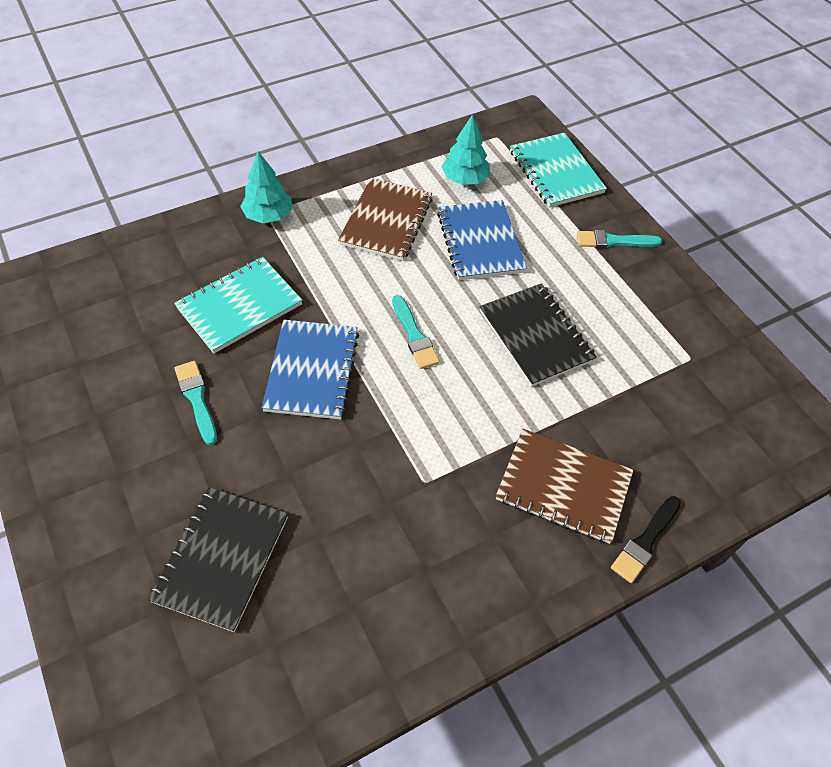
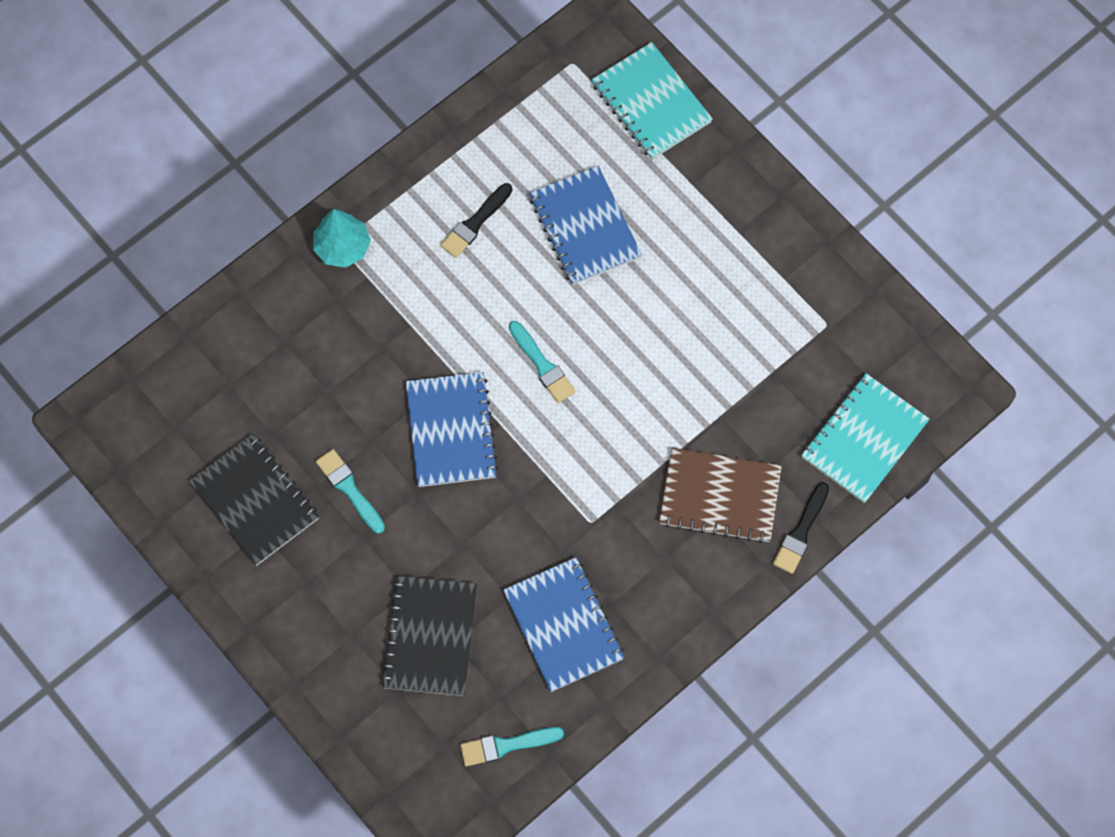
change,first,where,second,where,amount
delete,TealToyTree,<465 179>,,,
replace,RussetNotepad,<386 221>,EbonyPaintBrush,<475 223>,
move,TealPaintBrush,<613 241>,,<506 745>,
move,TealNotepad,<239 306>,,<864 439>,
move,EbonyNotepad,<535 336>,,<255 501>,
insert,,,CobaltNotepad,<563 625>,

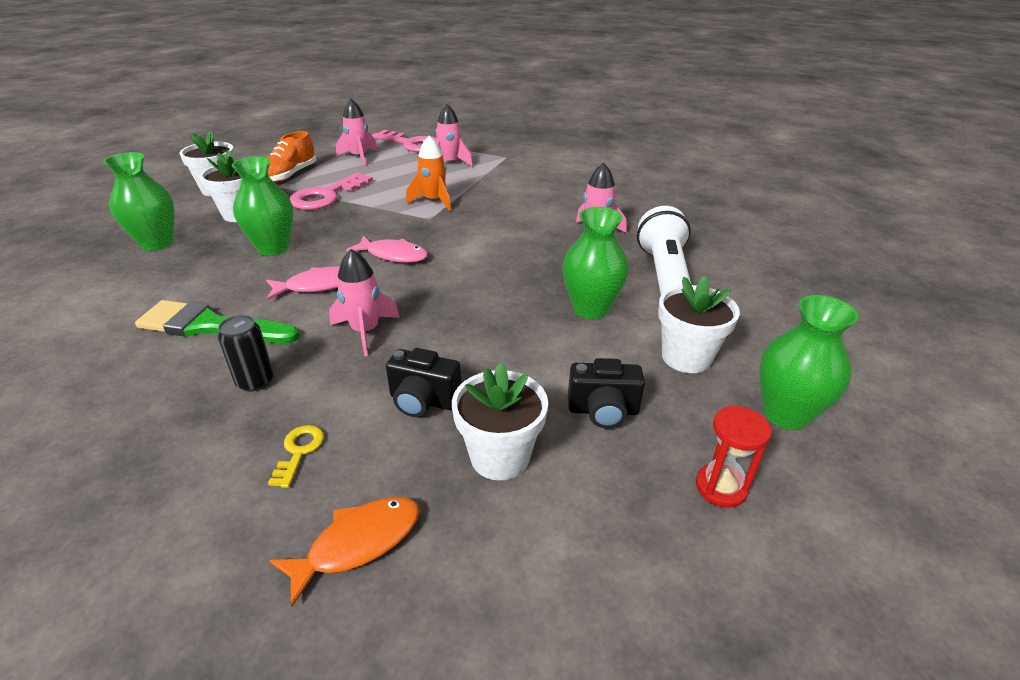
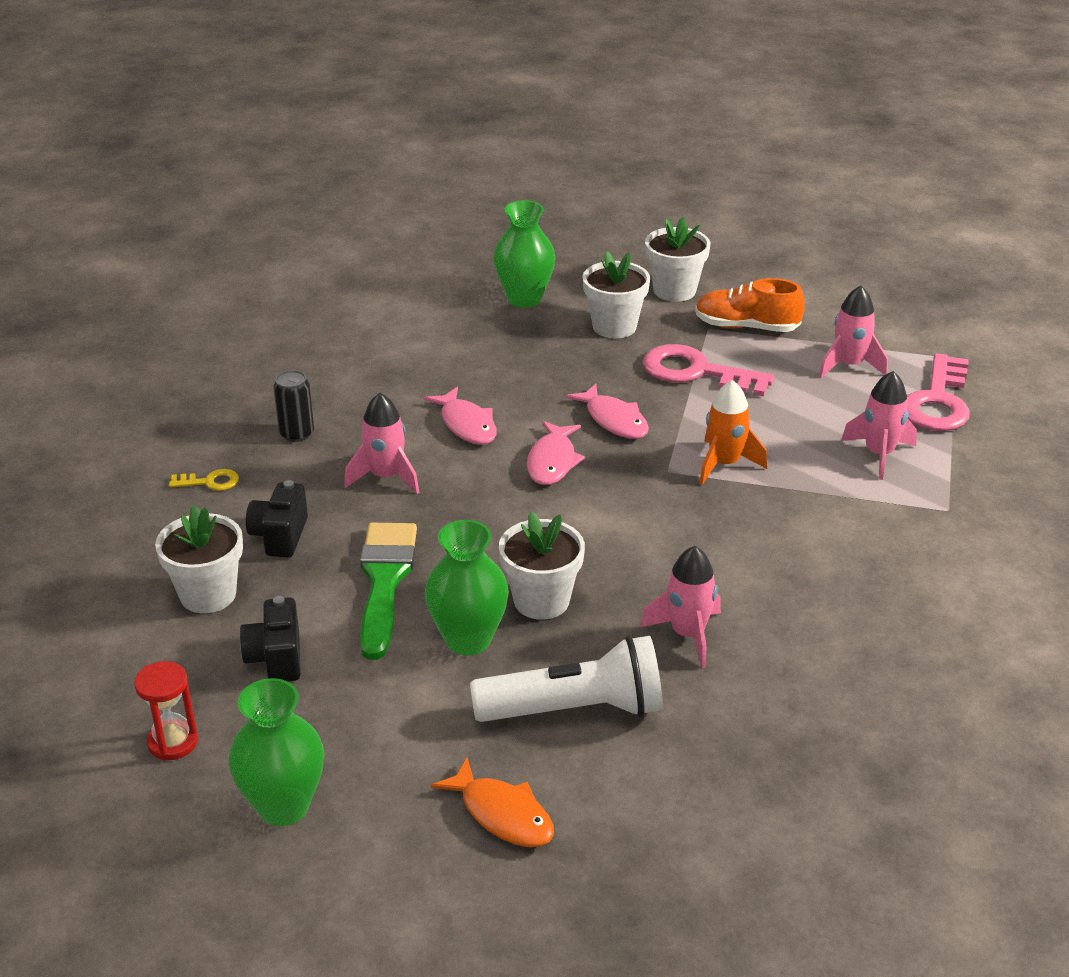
change,first,where,second,where,amount
delete,EmeraldVase,<273 248>,,,
move,SnowWhiteFlowerPot,<686 357>,,<541 600>,
move,EmeraldPaintBrush,<211 326>,,<384 581>,
move,OrangeColouredFish,<358 543>,,<502 814>,
insert,,,RosyFish,<614 420>,

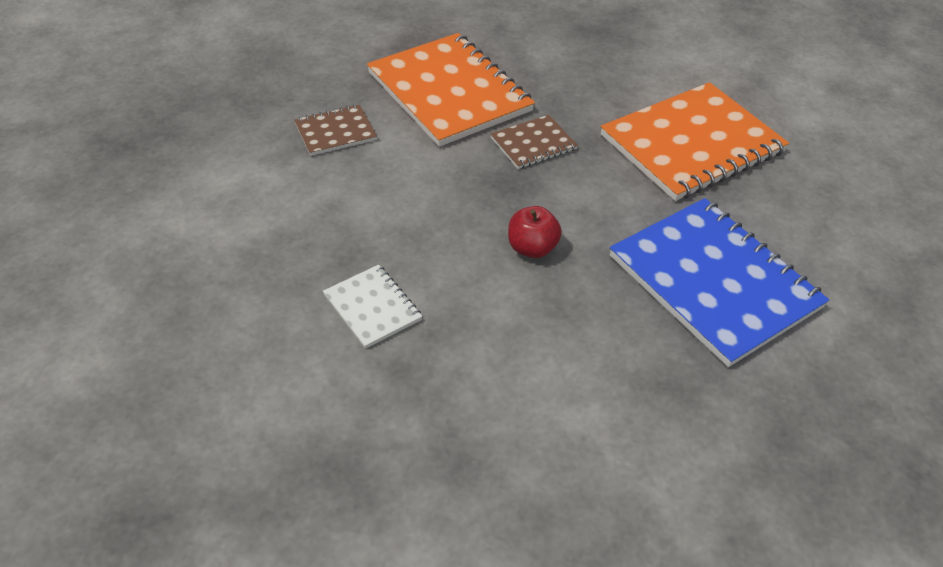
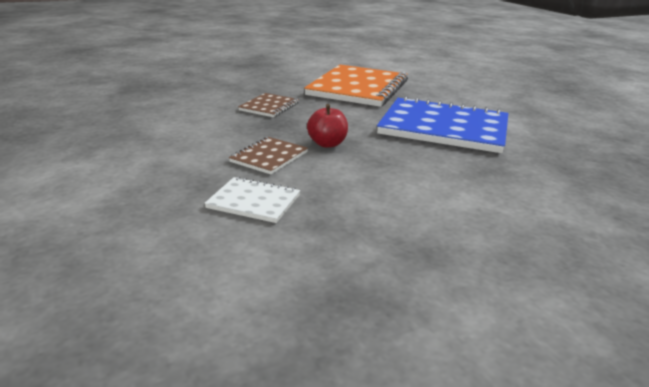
change,first,where,second,where,amount
delete,OrangeColouredNotepad,<449 92>,,,
move,RussetNotepad,<335 132>,,<269 157>,

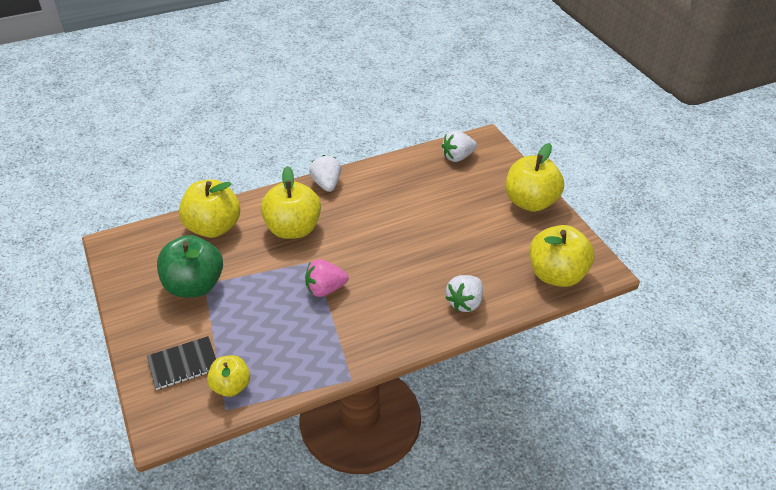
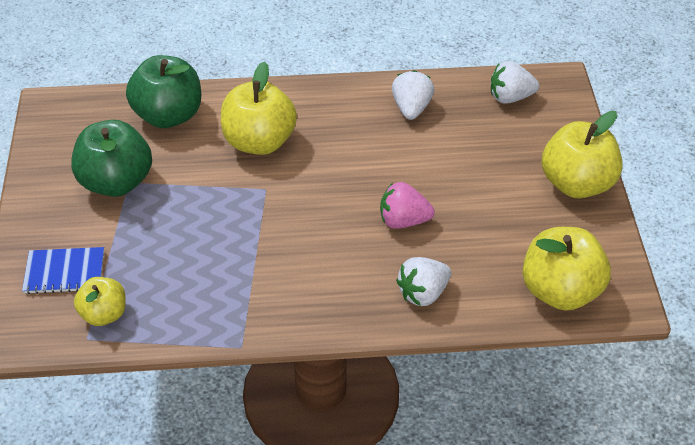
change,first,where,second,where,amount
move,SnowWhiteBerry,<326 184>,,<411 108>,
recolor,BrightYellowToyApple,<213 227>,EmeraldToyApple,<169 115>,
move,RosyBerry,<325 289>,,<403 220>,
recolor,EbonyNotepad,<183 364>,CobaltNotepad,<64 272>,

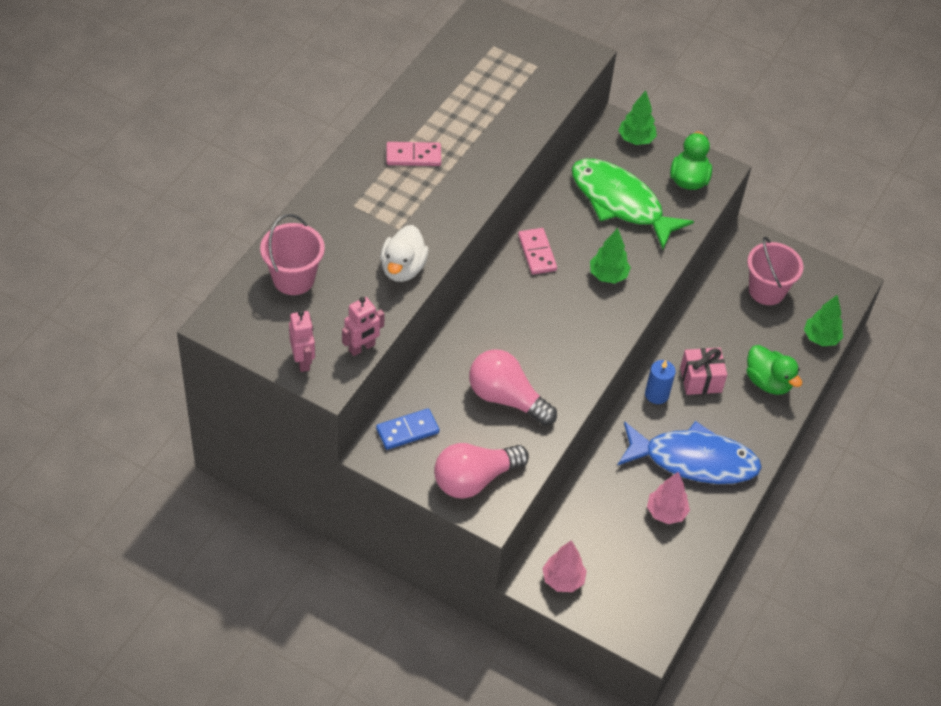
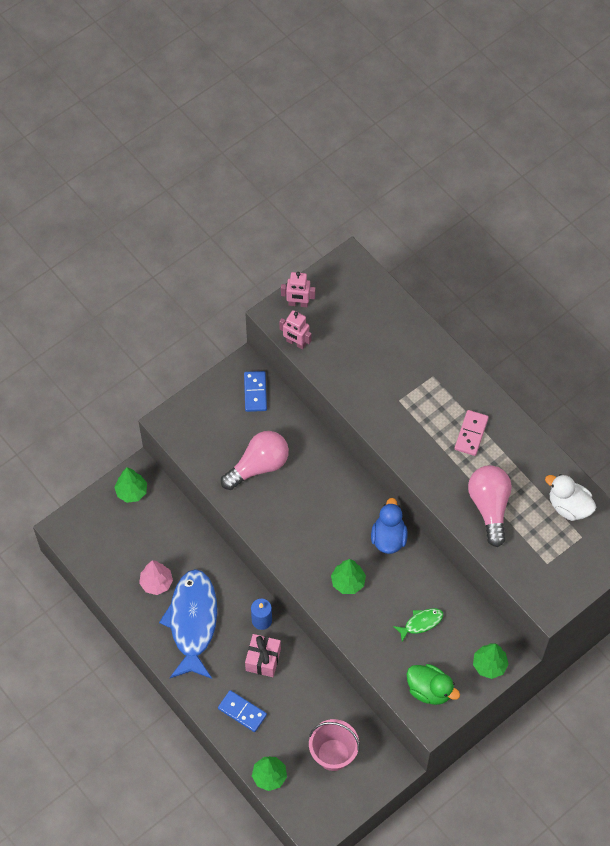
change,first,where,second,where,amount
resize,EmeraldFish,<620 203>,,<421 623>,x0.43
delete,RosyPail,<293 278>,,,
move,SnowWhiteToyDuck,<403 268>,,<568 506>,
replace,RosyDomino,<537 253>,CobaltToyDuck,<388 537>,
rotate,RosyRobotFigure,<362 348>,,<296 343>,45 degrees counterclockwise
replace,EmeraldToyDuck,<768 382>,CobaltDomino,<242 712>,
rotate,CobaltFish,<693 460>,,<192 622>,150 degrees clockwise
move,RosyBulb,<474 479>,,<489 506>,
recolor,RosyToyTree,<563 580>,EmeraldToyTree,<131 492>,

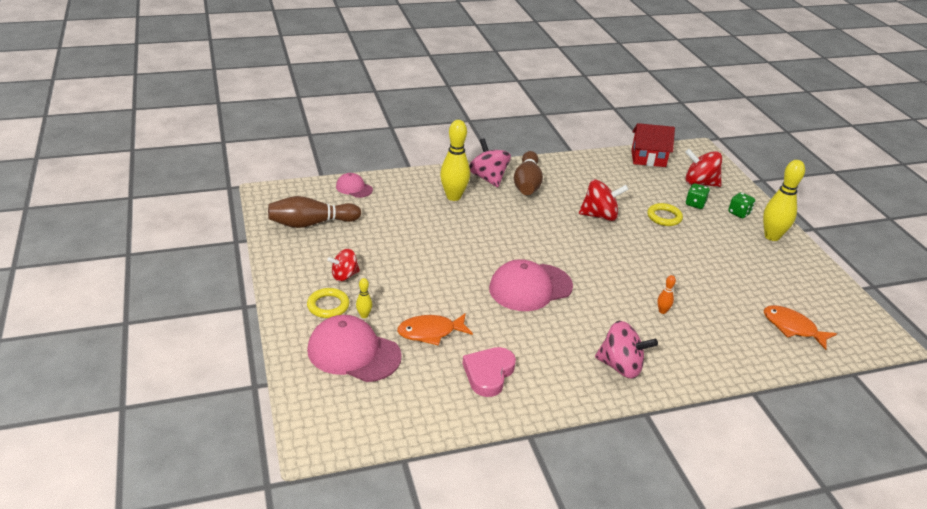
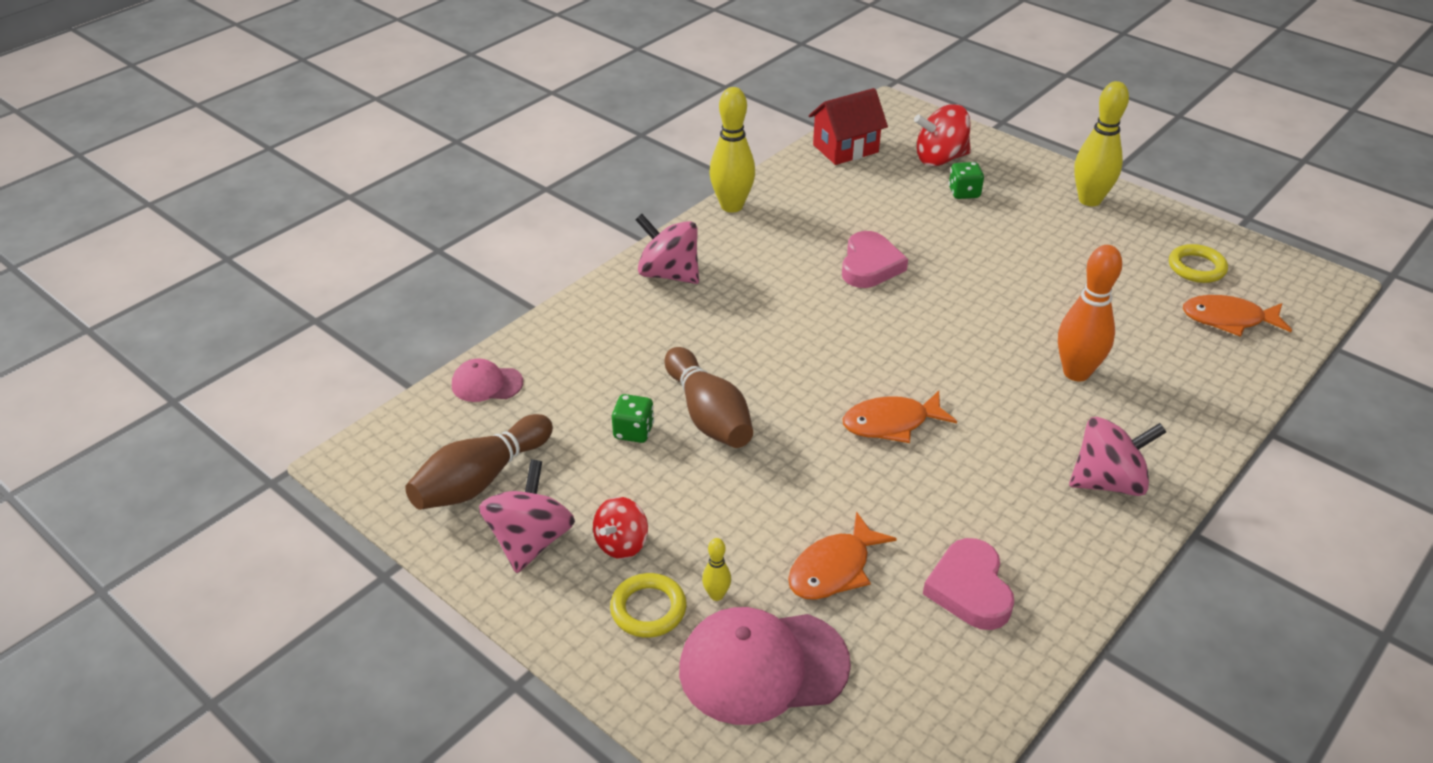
change,first,where,second,where,amount
move,BrightYellowBowlingPin,<453 197>,,<732 206>,
move,RussetBowlingPin,<527 183>,,<708 415>,
replace,RedWhirligig,<600 215>,RosyHeart,<870 265>,
move,EmeraldDice,<739 213>,,<633 431>,
move,BrightYellowHoop,<664 217>,,<1196 267>,
replace,RosyBaseballCap,<530 287>,OrangeColouredFish,<891 423>,
resize,OrangeColouredBowlingPin,<662 311>,,<1076 372>,x2.21
insert,,,RosyWhirligig,<530 541>,

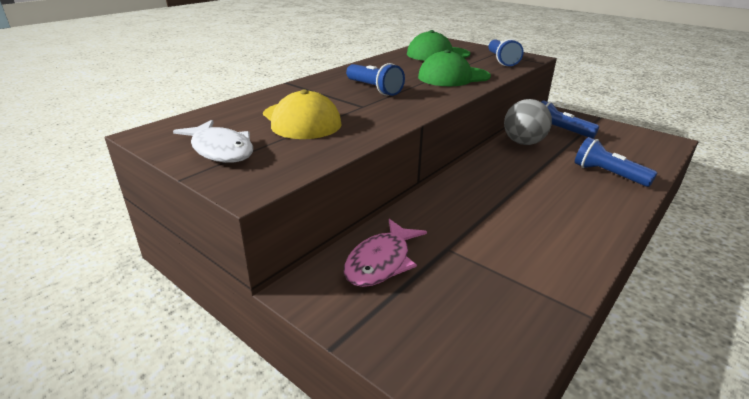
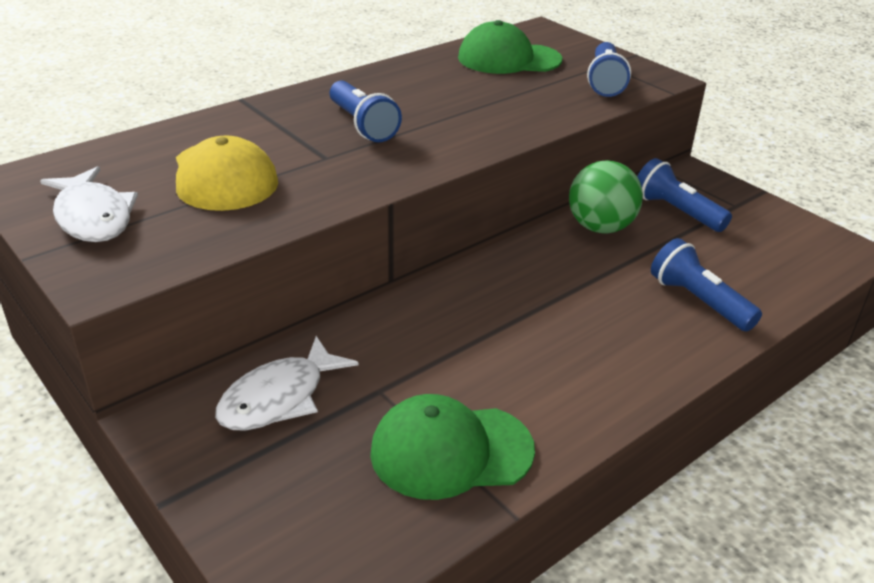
change,first,where,second,where,amount
move,EmeraldBaseballCap,<453 77>,,<451 451>,
recolor,AshGreyPlayBall,<523 142>,EmeraldPlayBall,<600 227>,
recolor,RosyFish,<381 262>,SnowWhiteFish,<279 397>,

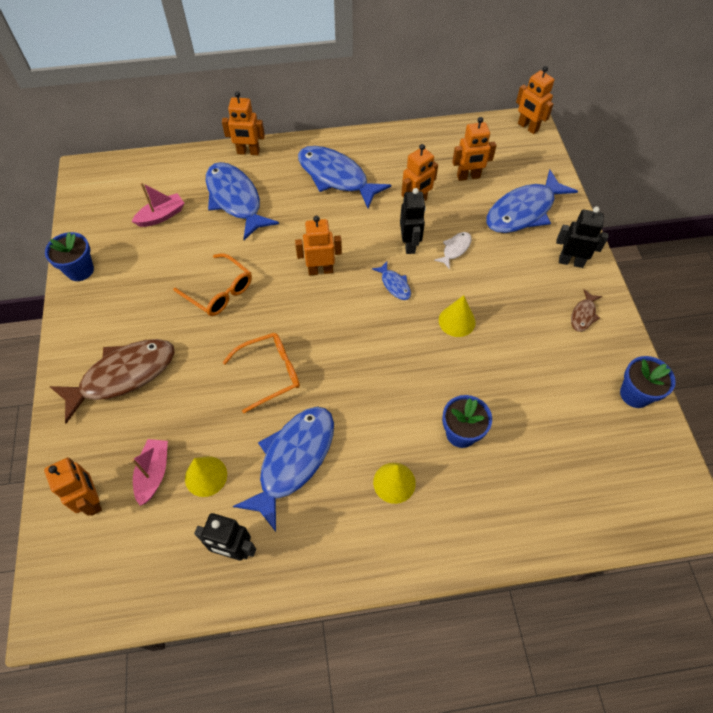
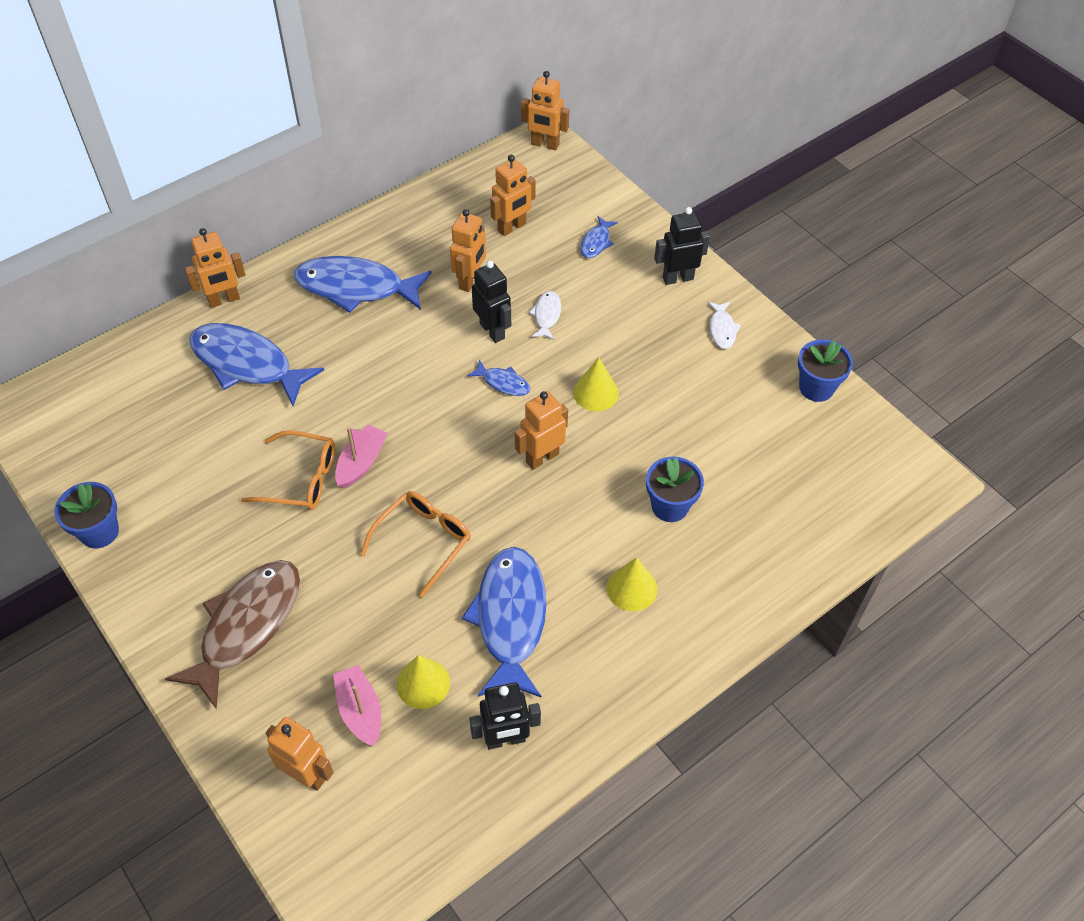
change,first,where,second,where,amount
resize,CobaltFish,<524 211>,,<596 242>,x0.45
move,RosyBoat,<161 216>,,<361 462>,
move,OrangeColouredRobotFigure,<320 270>,,<542 457>,
recolor,RussetFish,<583 315>,SnowWhiteFish,<722 329>,

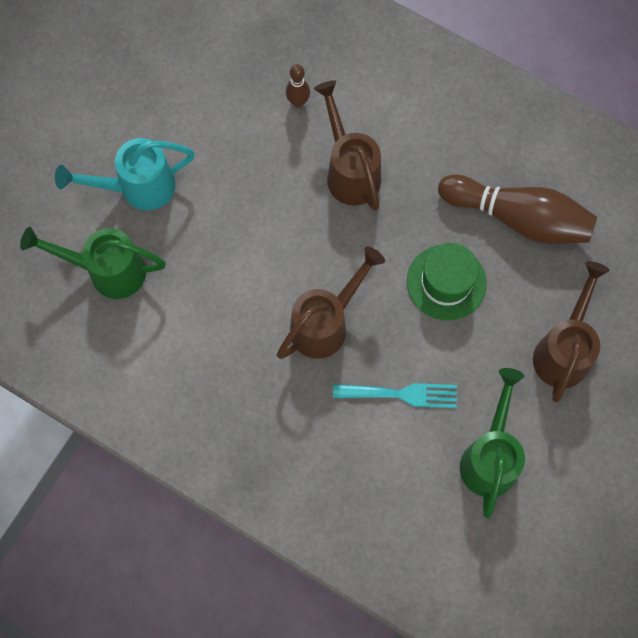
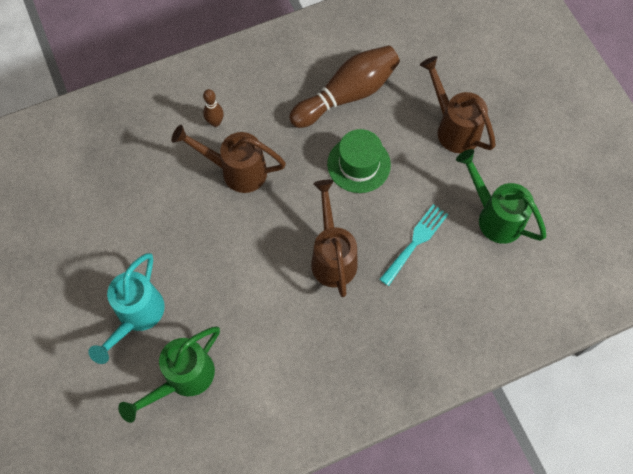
change,first,where,second,where,amount
move,RussetBowlingPin,<298 102>,,<215 122>,

